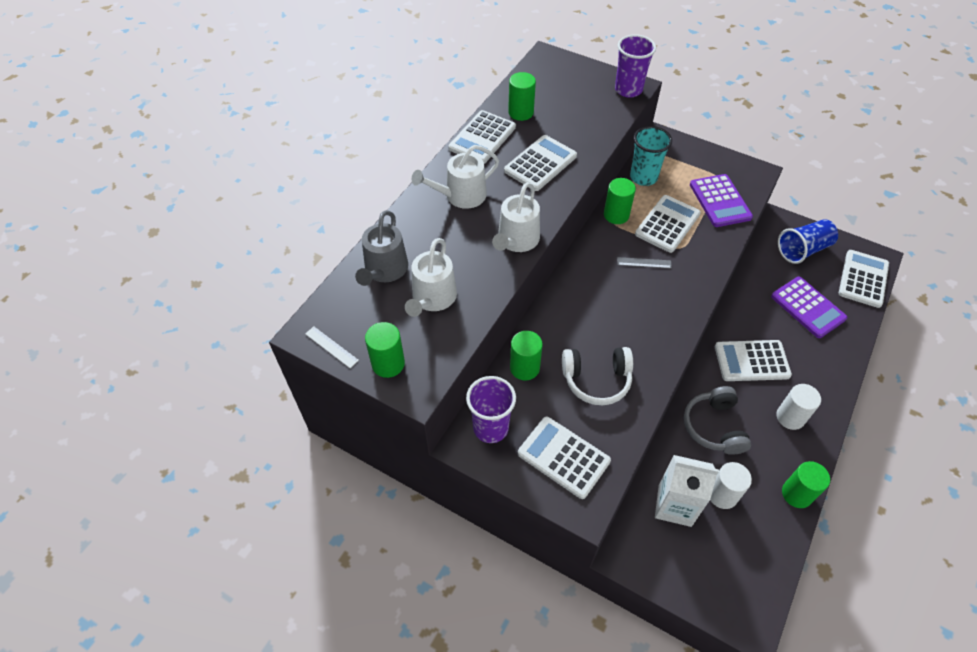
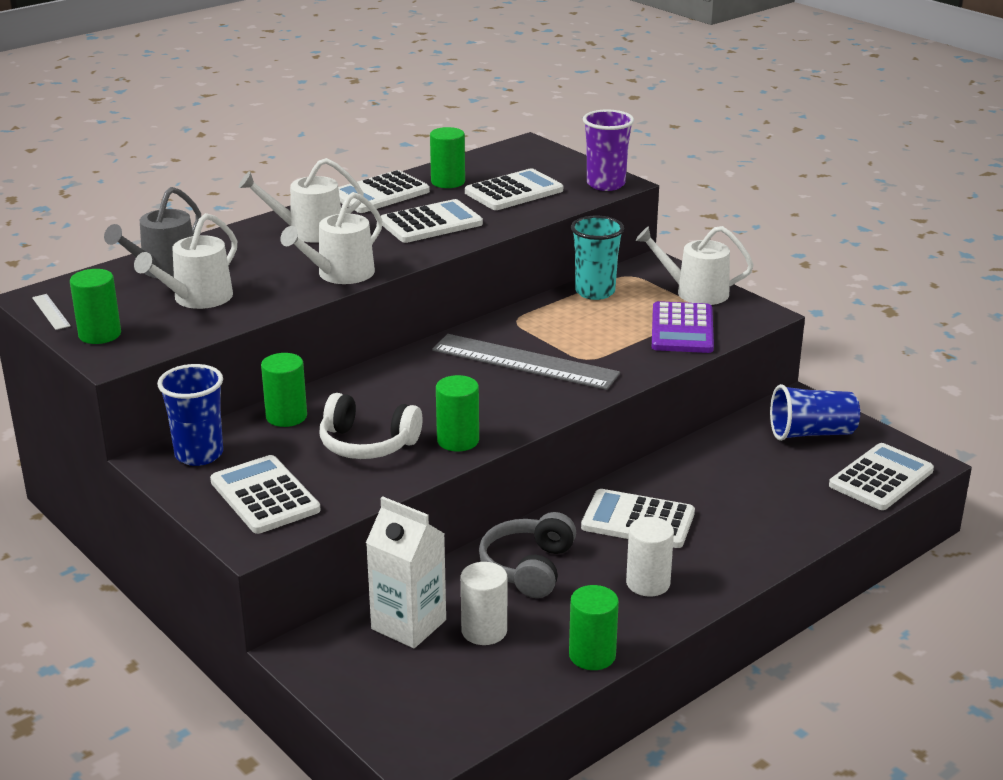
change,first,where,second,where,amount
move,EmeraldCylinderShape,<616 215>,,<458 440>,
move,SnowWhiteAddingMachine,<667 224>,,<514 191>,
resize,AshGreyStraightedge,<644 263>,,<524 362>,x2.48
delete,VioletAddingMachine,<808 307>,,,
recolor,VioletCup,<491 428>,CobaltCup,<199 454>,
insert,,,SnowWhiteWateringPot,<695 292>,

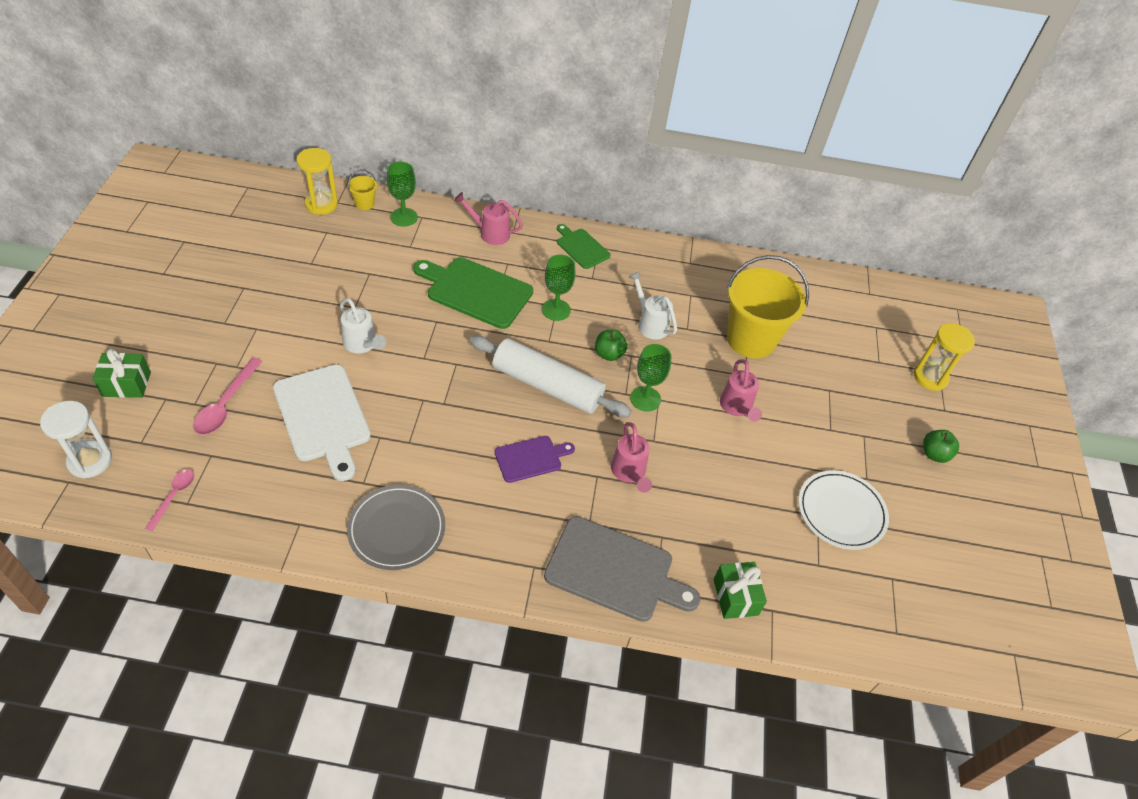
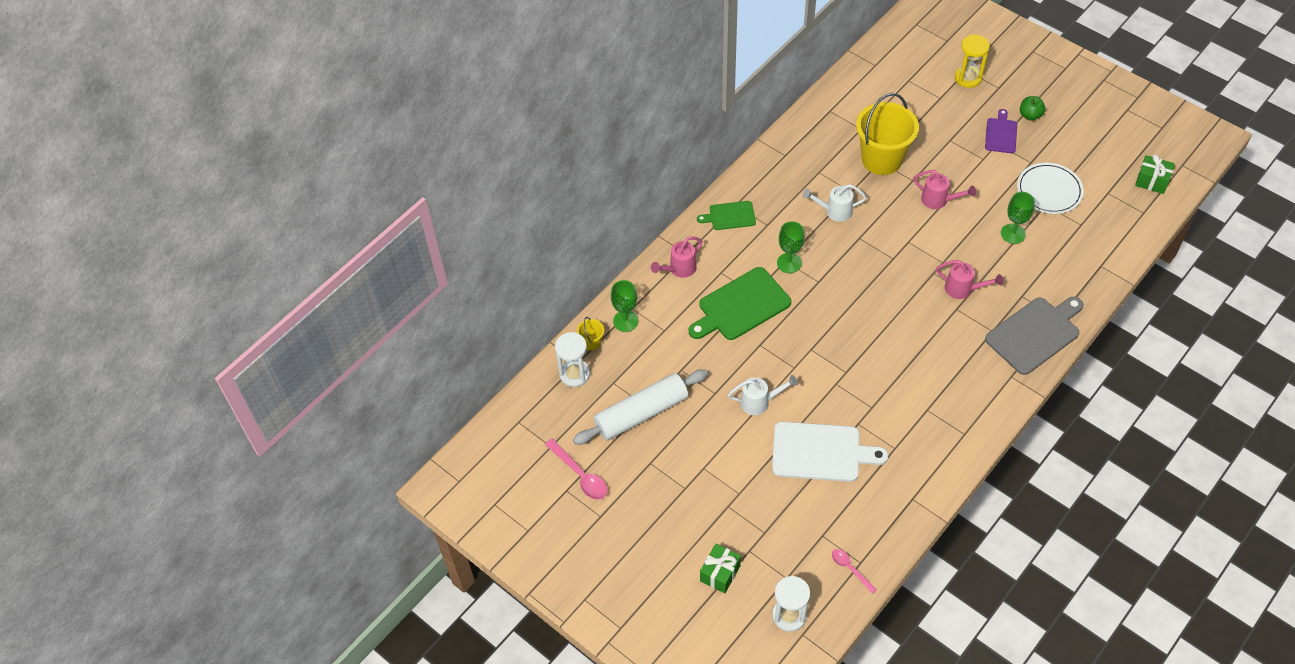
change,first,where,second,where,amount
recolor,BrightYellowHourglass,<321 204>,SnowWhiteHourglass,<574 374>,
delete,EmeraldToyApple,<609 354>,,,
move,SnowWhiteDoughRoller,<547 386>,,<641 413>,
move,EmeraldGoblet,<645 399>,,<1013 233>,
move,RosyTeaspoon,<226 404>,,<580 475>,
move,VioletBreadBoard,<531 458>,,<1001 134>,
delete,AshGreyFlatDish,<396 529>,,,
move,EmeraldPresent,<735 597>,,<1151 181>,

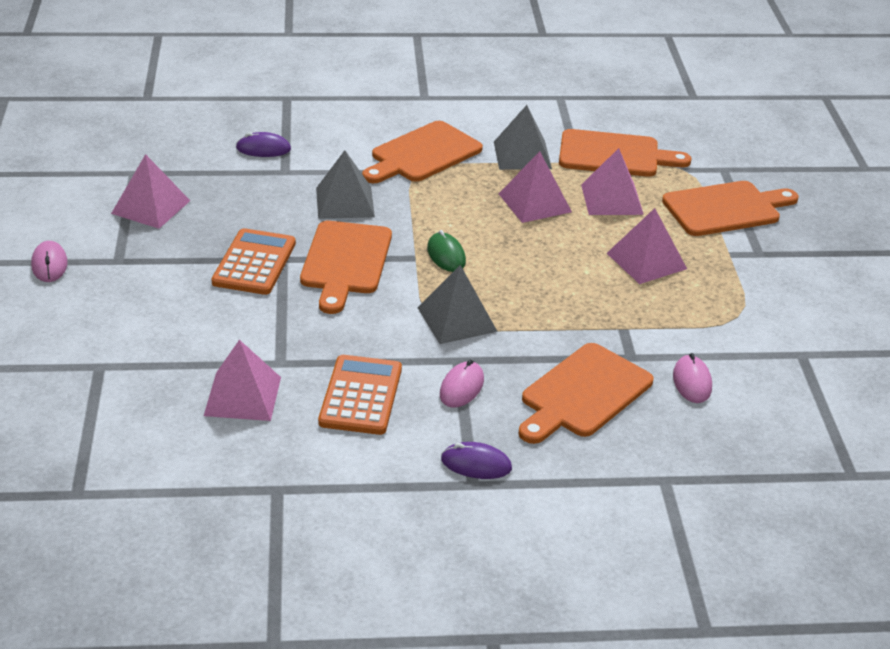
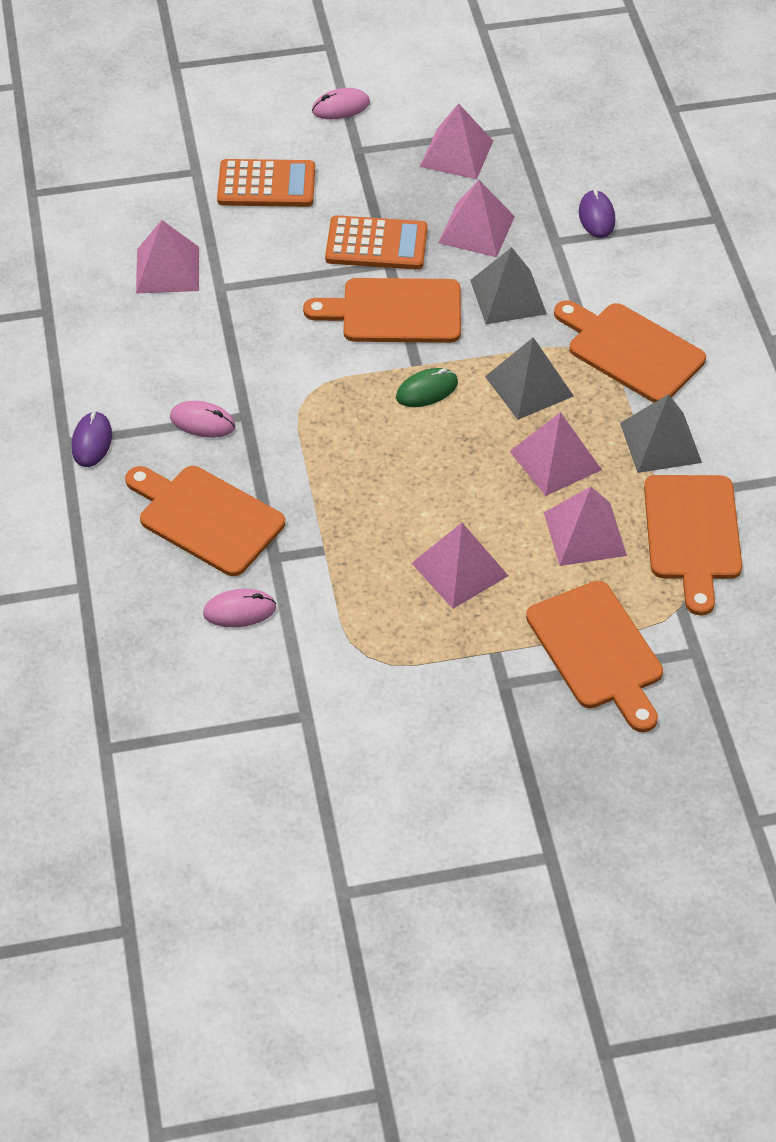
change,first,where,second,where,amount
move,AshGreySolidPyramid,<457 319>,,<529 386>,
move,OrangeColouredAddingMachine,<361 396>,,<266 185>,
insert,,,RosySolidPyramid,<476 229>,

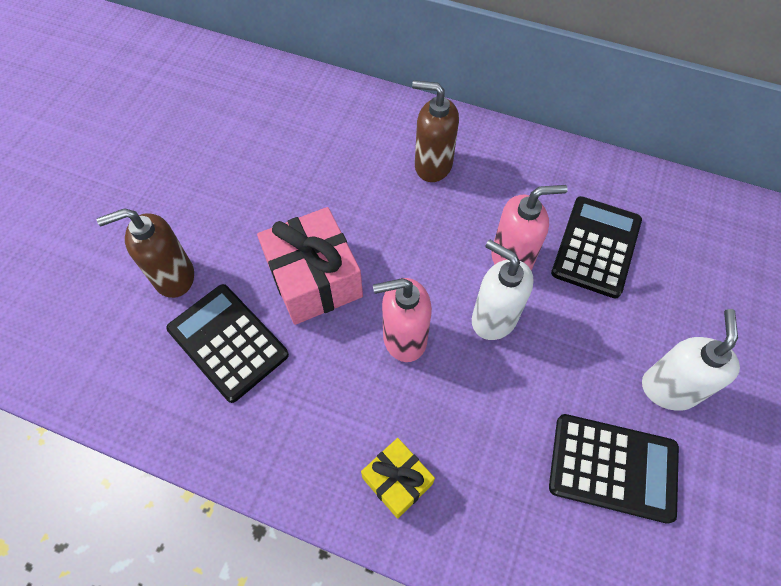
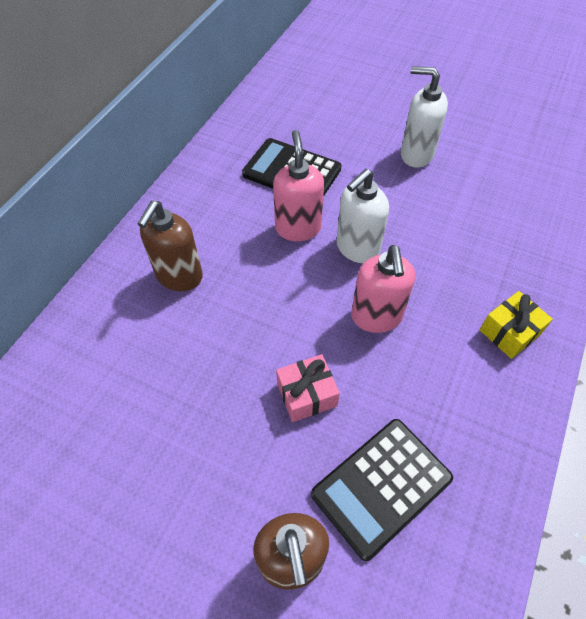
change,first,where,second,where,amount
resize,RosyPresent,<314 279>,,<306 394>,x0.57
delete,EbonyAddingMachine,<613 467>,,,

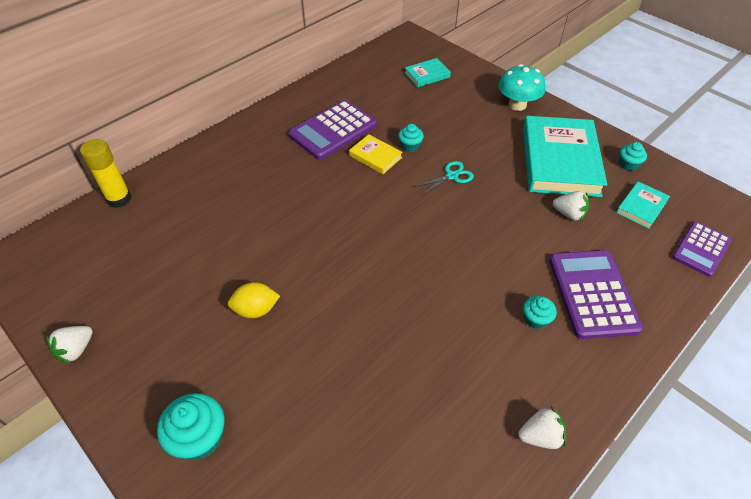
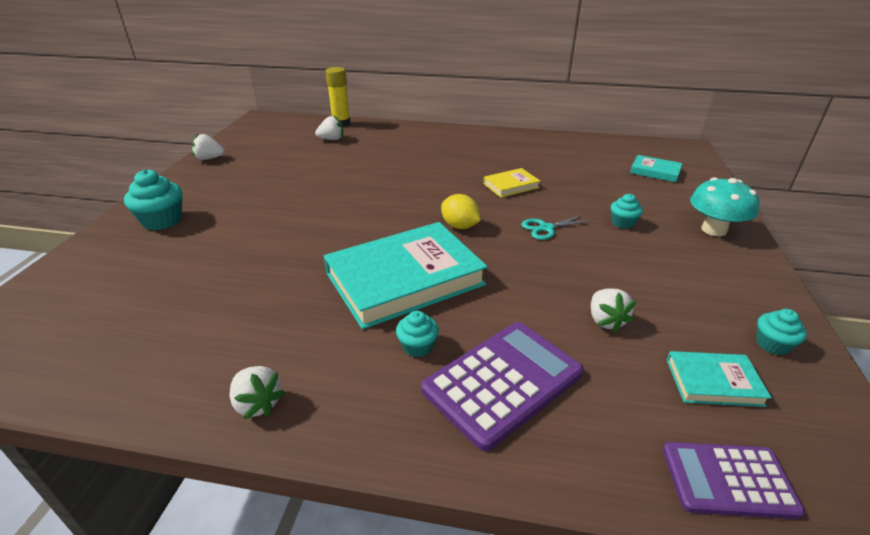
change,first,where,second,where,amount
delete,VioletAddingMachine,<333 130>,,,
move,TealHardcover,<560 161>,,<405 279>,
move,TealCupcake,<410 146>,,<622 223>,
rotate,BrightYellowHardcover,<375 156>,,<511 185>,60 degrees clockwise
rotate,TealPairOfScissors,<452 176>,,<546 228>,135 degrees clockwise
move,BrightYellowCitrusFruit,<256 310>,,<460 226>,
insert,,,SnowWhiteBerry,<331 139>,

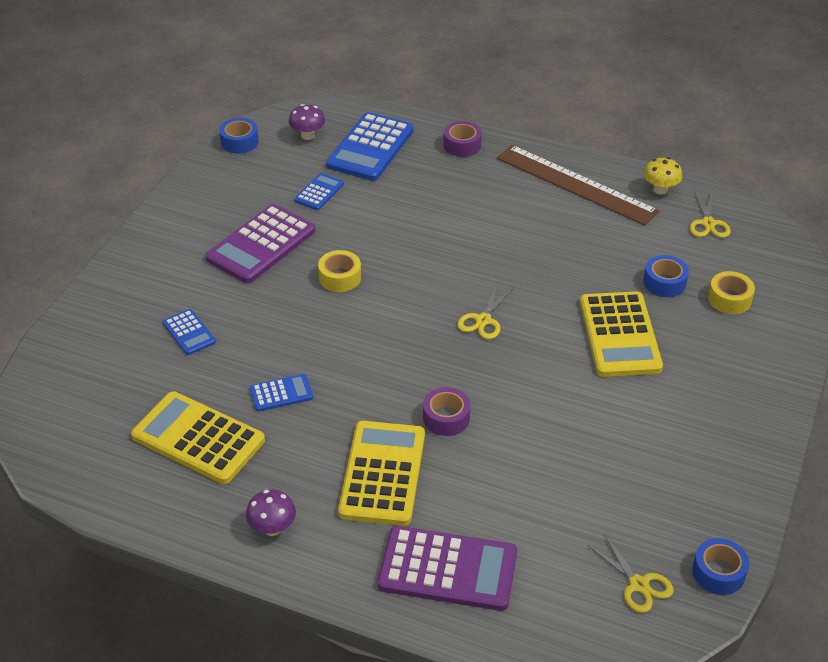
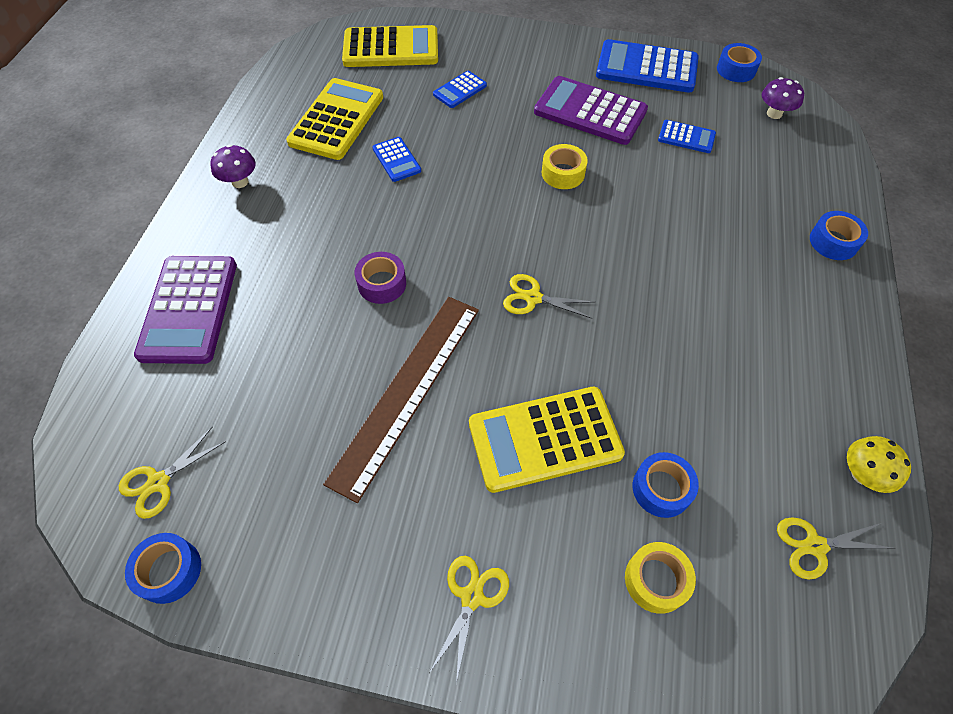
change,first,where,second,where,amount
move,CobaltAddingMachine,<370 148>,,<646 68>,
recolor,VioletTape,<462 145>,CobaltTape,<833 242>,
move,RussetStraightedge,<576 184>,,<407 391>,
move,BrightYellowAddingMachine,<382 473>,,<391 48>,
insert,,,BrightYellowPairOfScissors,<472 597>,

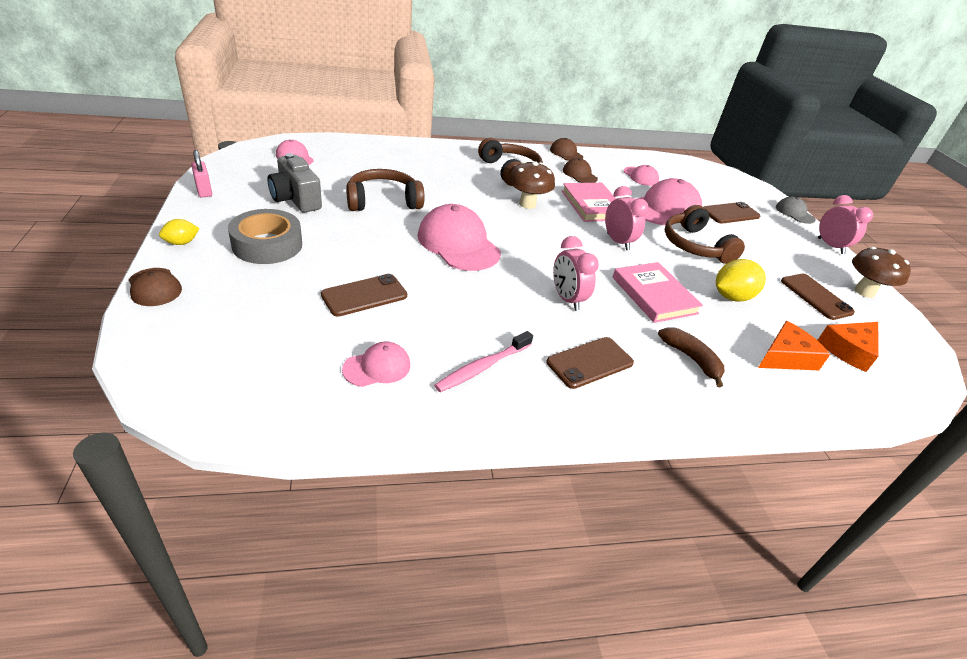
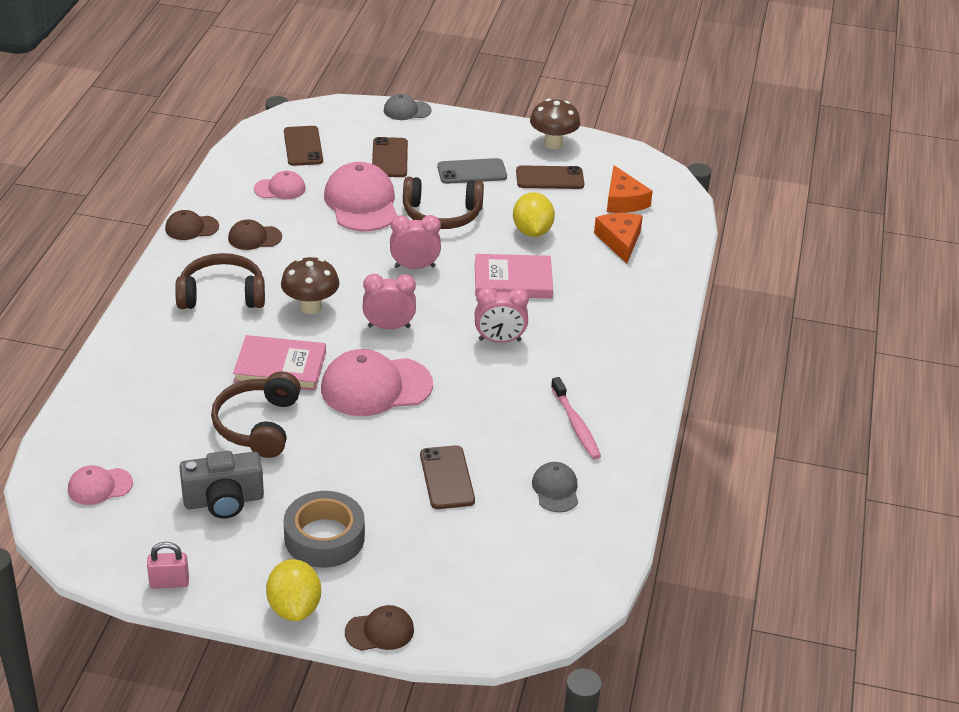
change,first,where,second,where,amount
move,RosyHardcover,<592 205>,,<280 367>,
move,RosyClock,<830 246>,,<389 327>,
resize,BrightYellowCitrusFruit,<181 242>,,<294 607>,x1.76
delete,RussetBananaFruit,<691 359>,,,
move,RussetSmartphone,<590 363>,,<303 146>,
recolor,RosyBaseballCap,<377 367>,AshGreyBaseballCap,<555 489>,
insert,,,AshGreySmartphone,<472 172>,

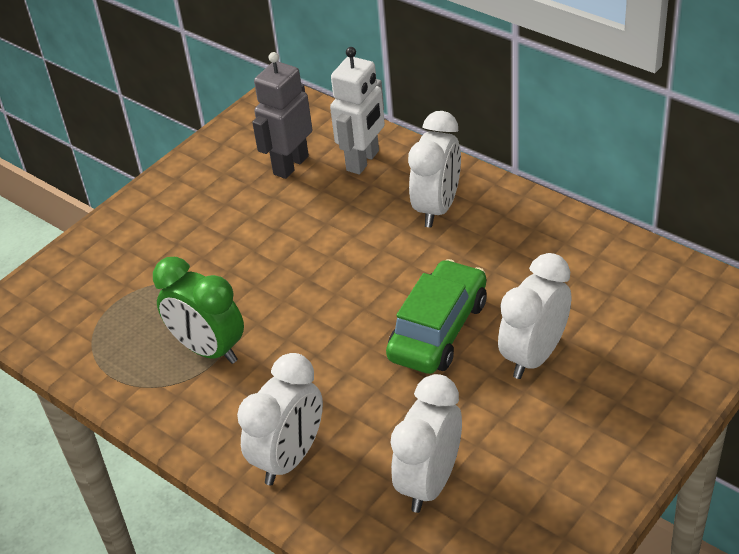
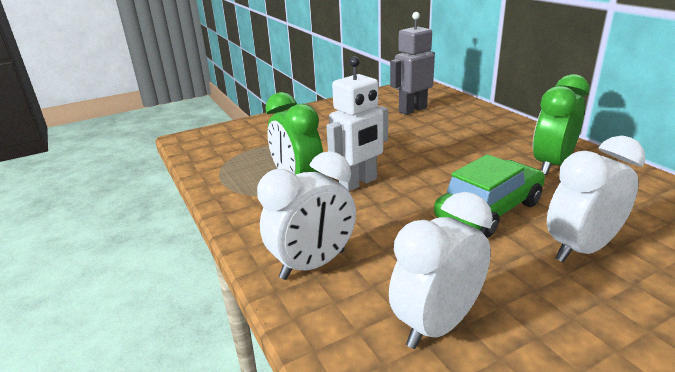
change,first,where,second,where,amount
move,SnowWhiteRobotFigure,<363 161>,,<358 183>,
delete,SnowWhiteClock,<437 208>,,,
insert,,,EmeraldClock,<551 165>,

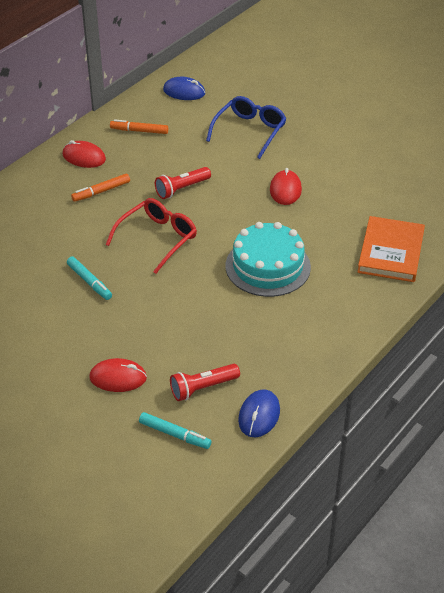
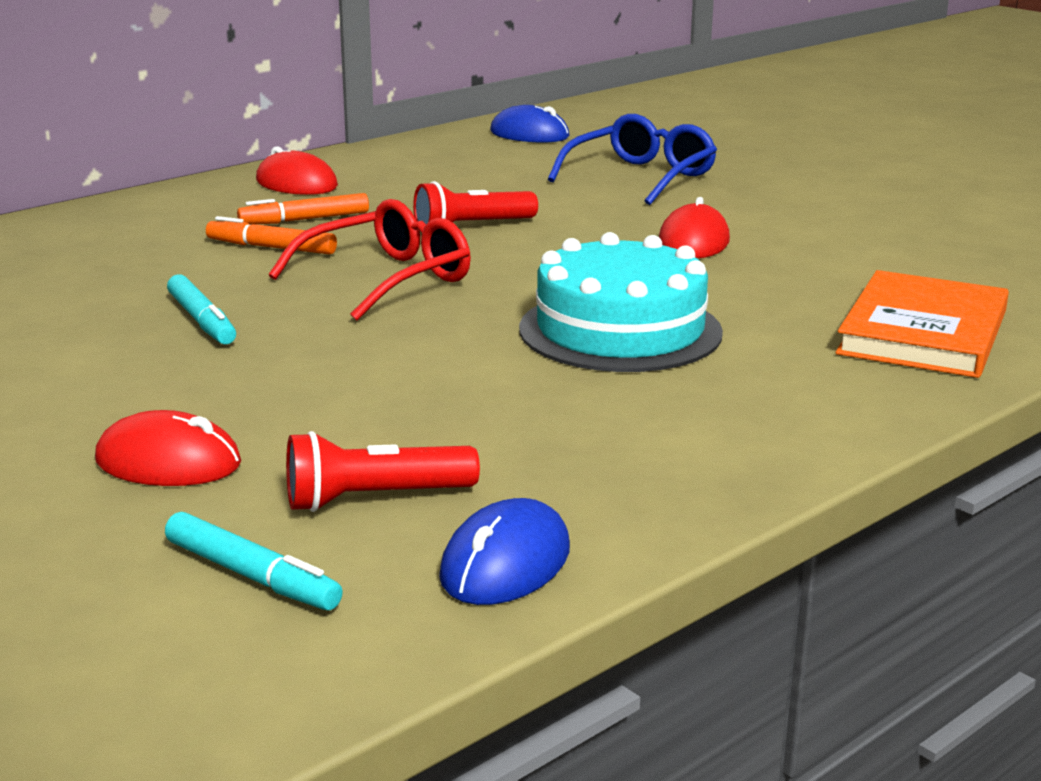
change,first,where,second,where,amount
move,OrangeColouredMarkerPen,<139 131>,,<271 247>,

